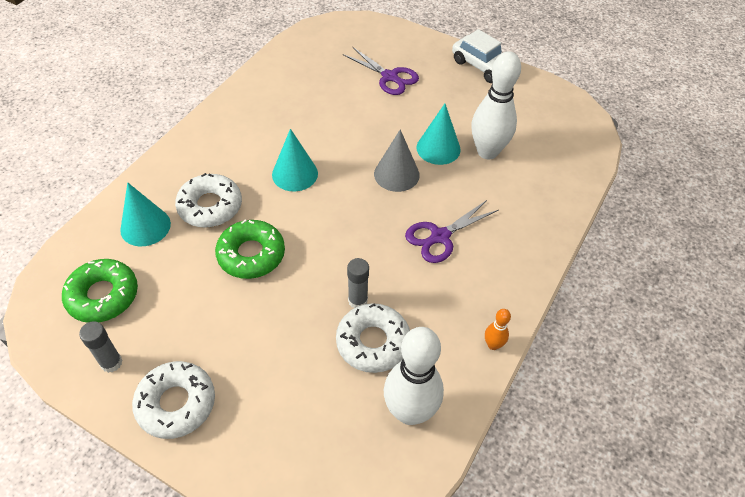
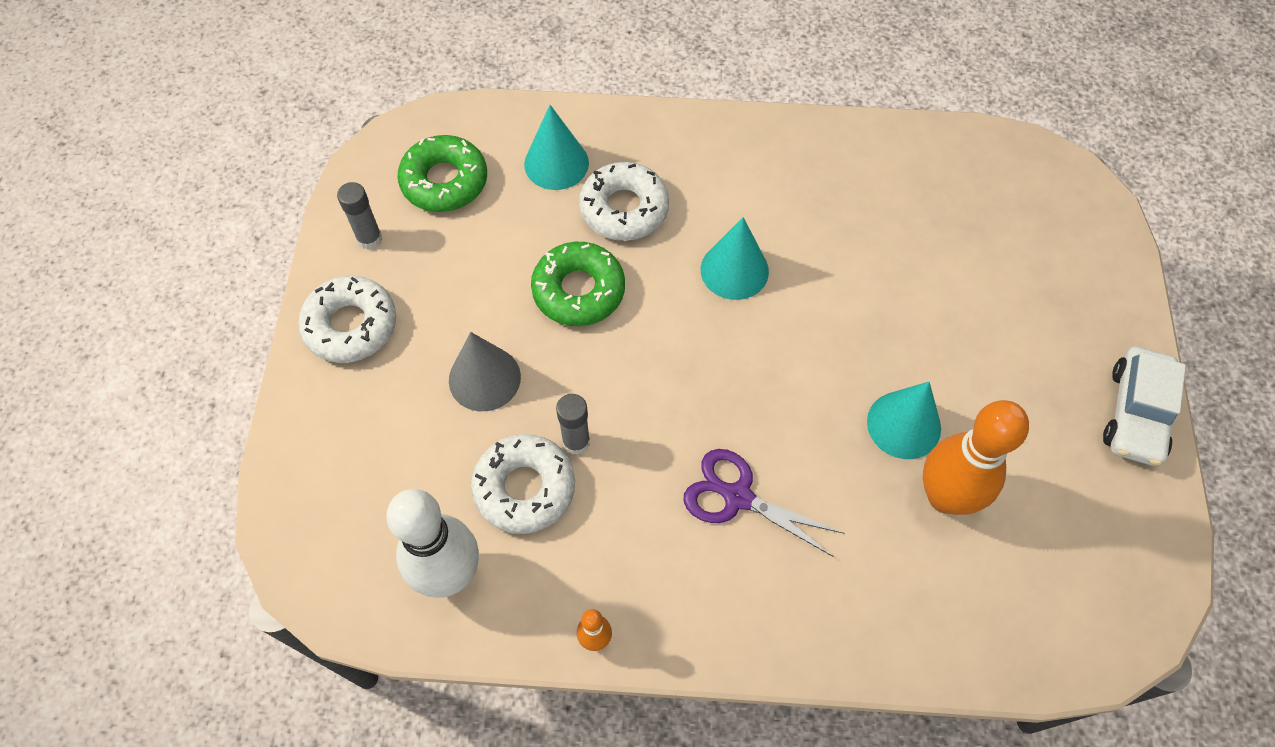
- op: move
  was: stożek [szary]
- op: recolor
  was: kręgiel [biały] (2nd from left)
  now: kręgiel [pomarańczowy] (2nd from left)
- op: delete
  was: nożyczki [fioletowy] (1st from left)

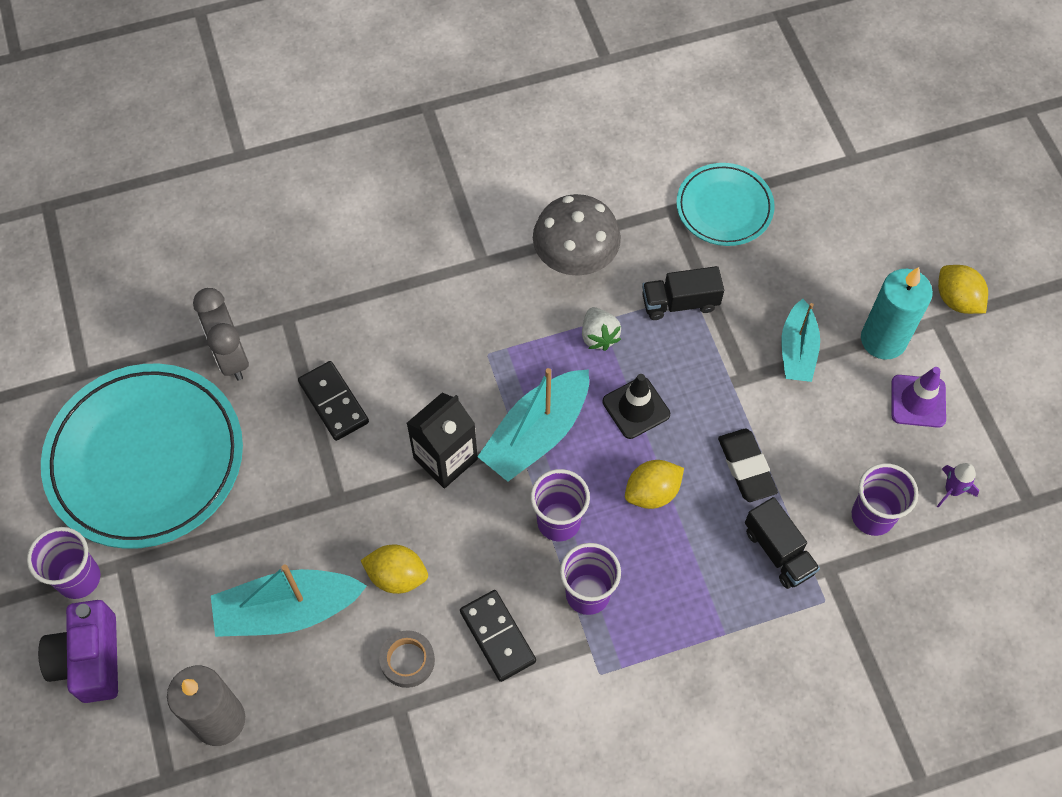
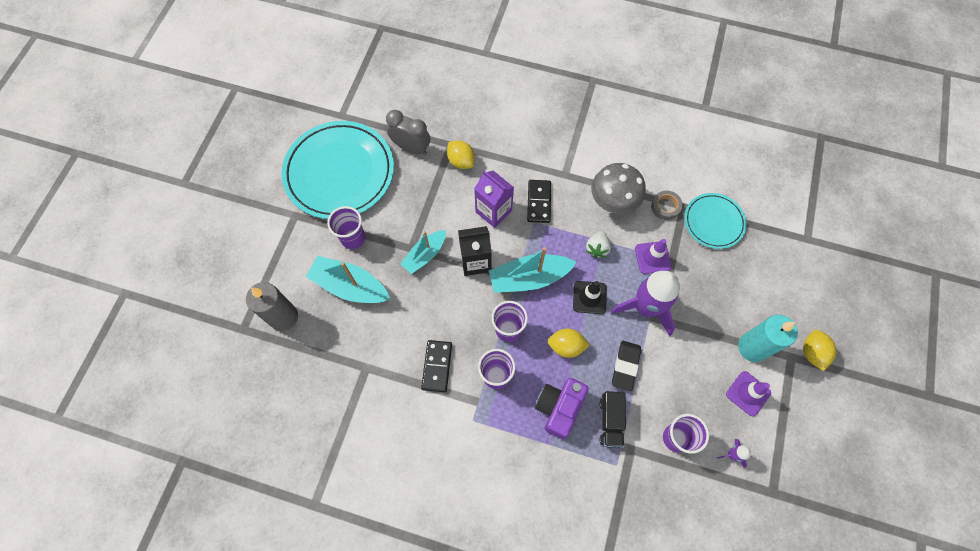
- op: move
  was: szklanka [fioletowy] (1st from left)
- op: rotate
  was: budzik [szary]
  clockwise: 105
- op: move
  was: łódka [turkusowy] (3rd from left in the first image)
  now: łódka [turkusowy] (2nd from left)
- op: move
  was: cytryna [żółty] (1st from left)
- op: insert
  now: karton mleka [fioletowy]
- op: move
  was: kostka domina [czarny] (1st from left in the first image)
  now: kostka domina [czarny] (2nd from left)
- op: move
  was: aparat fotograficzny [fioletowy]
- op: insert
  now: rakieta [fioletowy] (1st from left)
- op: replace
  was: ciężarówka [czarny] (1st from left)
  now: pachołek [fioletowy] (1st from left)
- op: move
  was: taśma klejąca [szary]

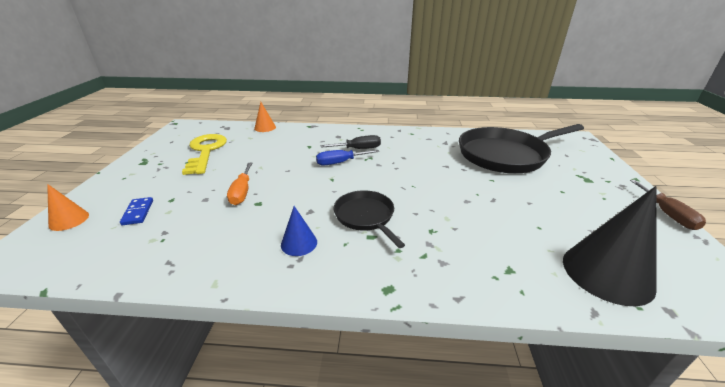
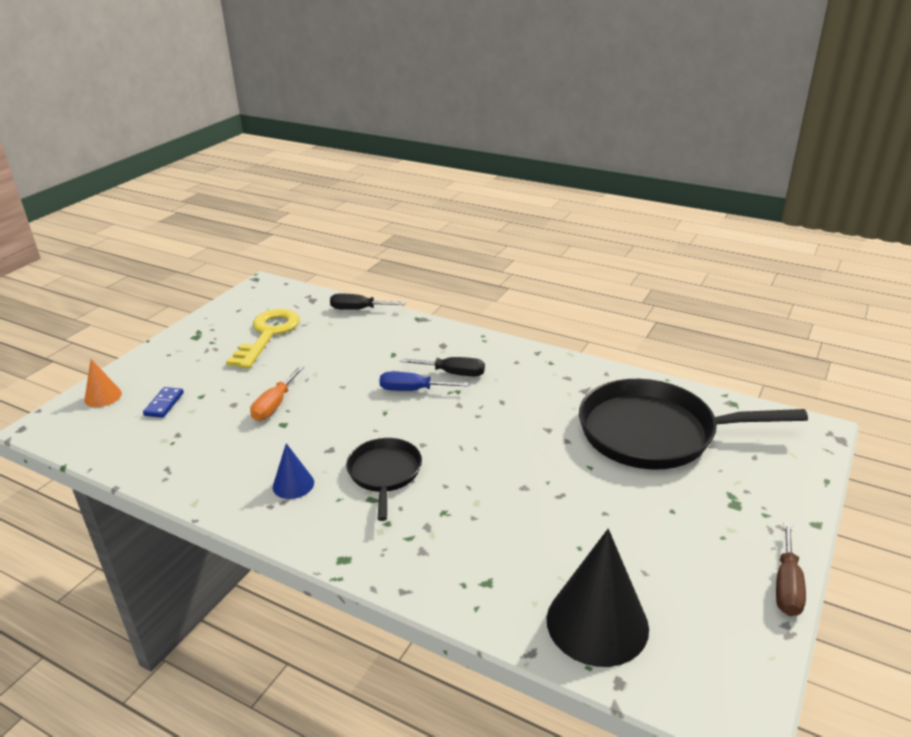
- op: replace
  was: stożek [pomarańczowy] (2nd from left)
  now: śrubokręt [czarny] (1st from left)

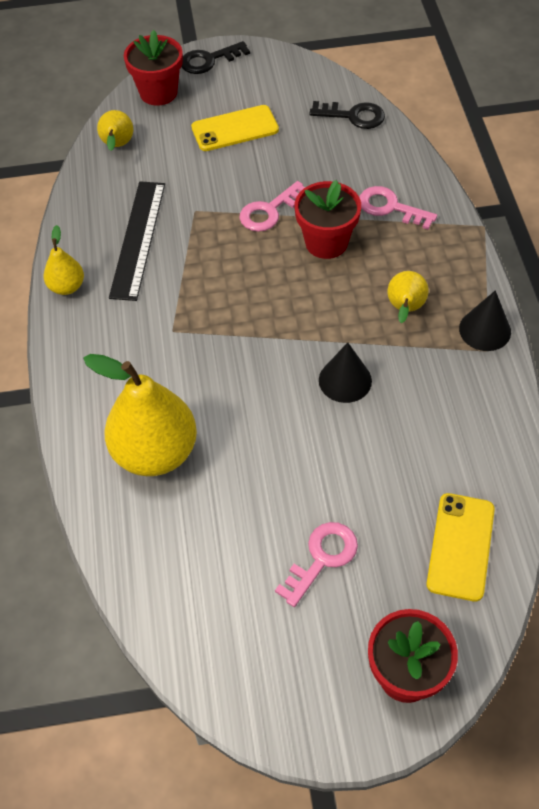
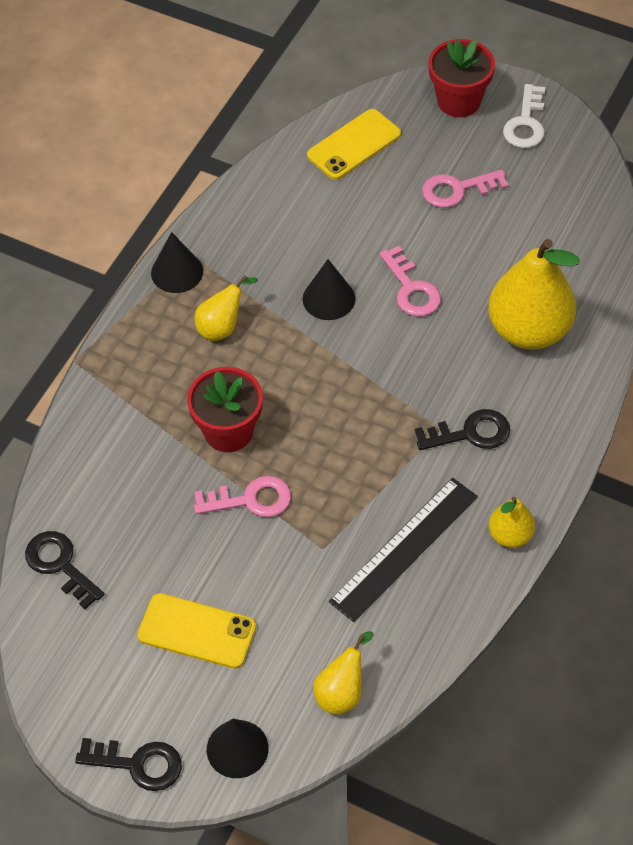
- op: replace
  was: doniczka [czerwony] (1st from left)
  now: stożek [czarny] (2nd from left)
- op: move
  was: klucz [różowy] (3rd from left in the first image)
  now: klucz [różowy] (2nd from left)
- op: insert
  now: klucz [czarny] (3rd from left)
- op: insert
  now: klucz [biały]

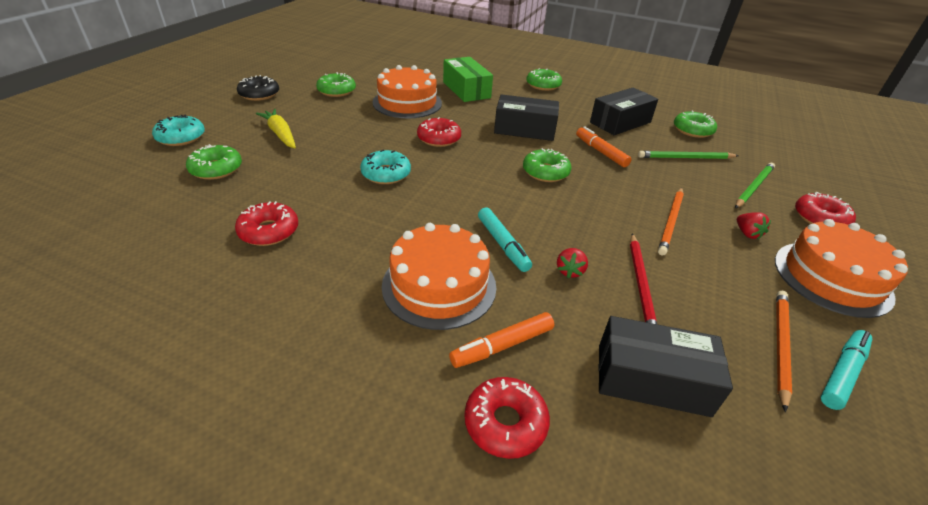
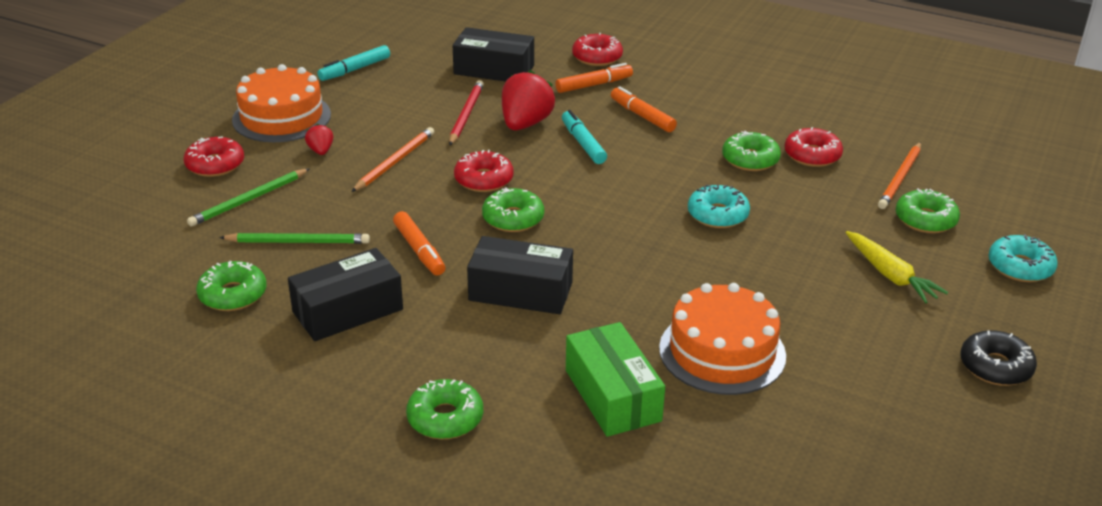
- op: move
  was: donut [czerwony] (2nd from left)
- op: resize
  was: truskawka [czerwony] (1st from left in the first image)
  ratio: 2.02
- op: replace
  was: tort [pomarańczowy] (2nd from left)
  now: flamaster [pomarańczowy] (3rd from left)
- op: move
  was: donut [zielony] (2nd from left in the first image)
  now: donut [zielony] (4th from left)
- op: move
  was: ołówek [pomarańczowy] (2nd from left)

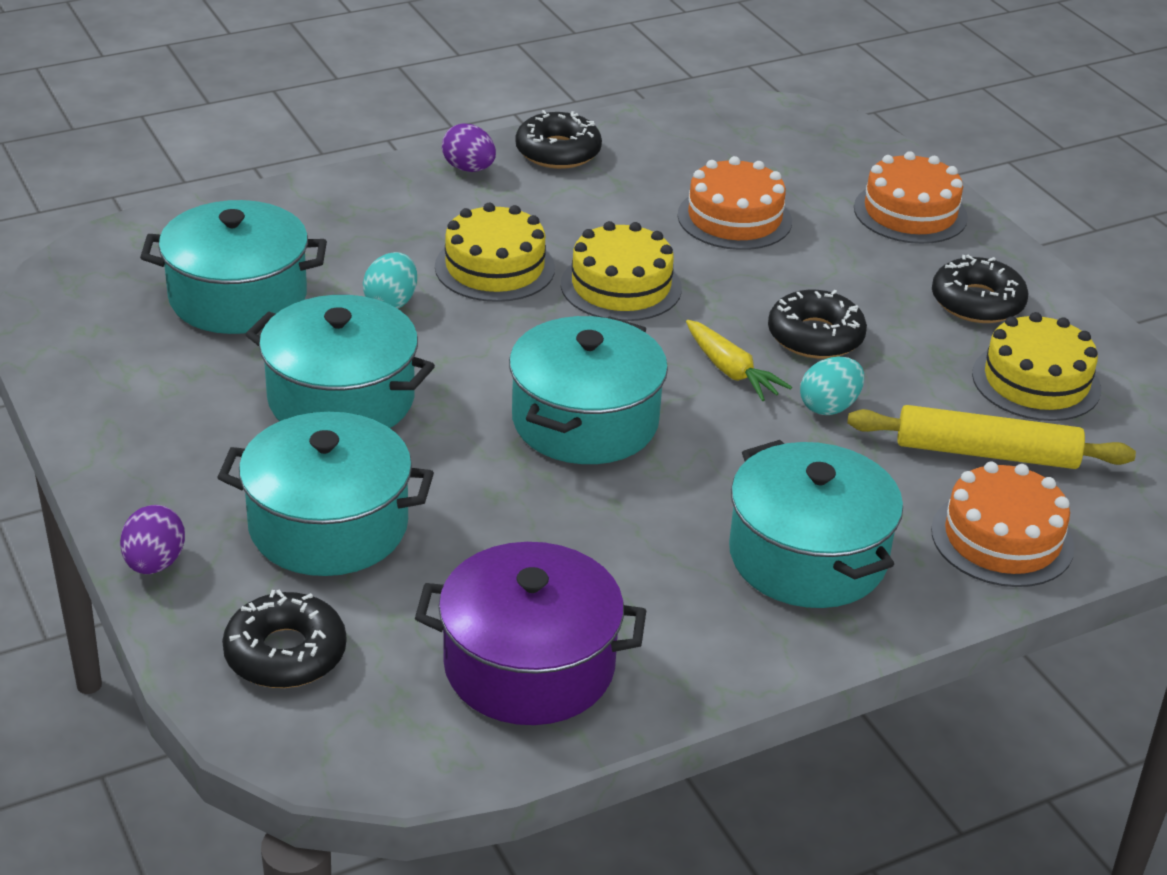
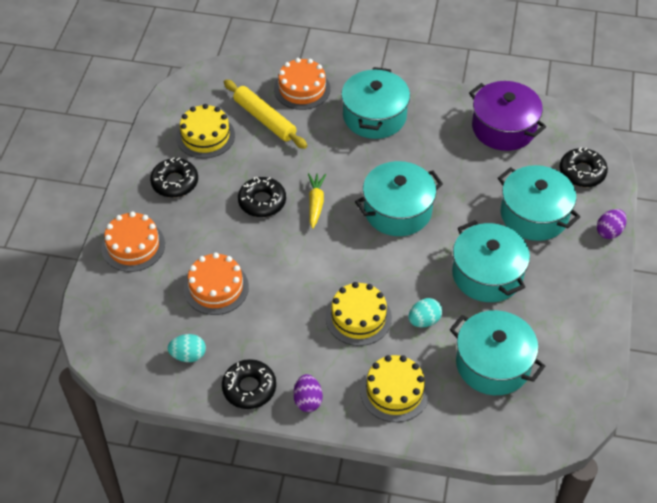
- op: move
  was: jajko [turkusowy] (2nd from left in the first image)
  now: jajko [turkusowy] (1st from left)
- op: move
  was: tort [żółty] (2nd from left in the first image)
  now: tort [żółty] (3rd from left)

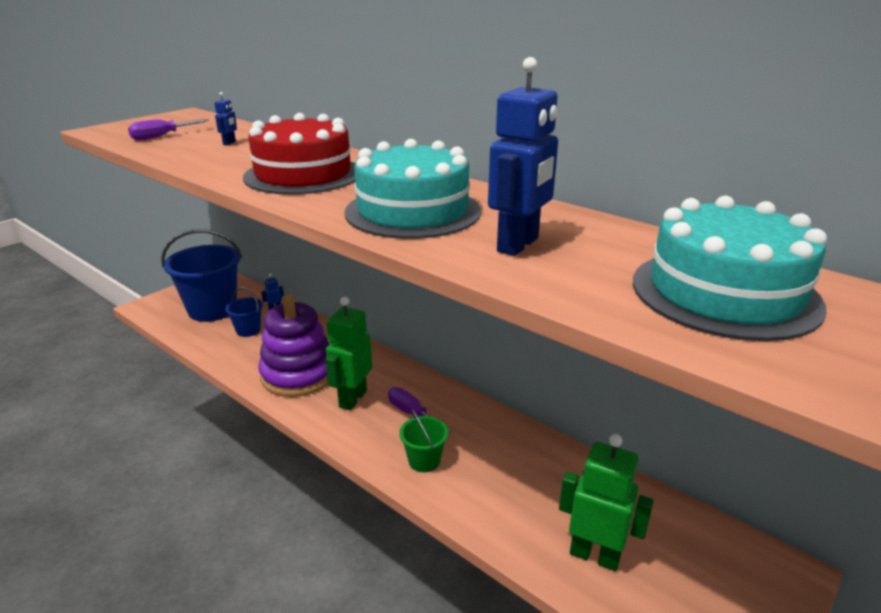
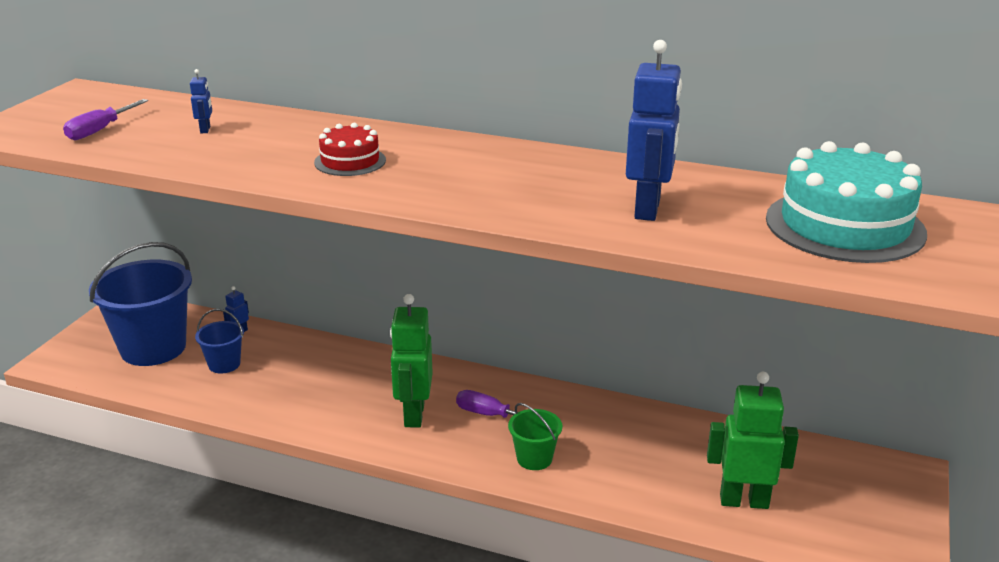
- op: resize
  was: tort [czerwony]
  ratio: 0.52
- op: delete
  was: zabawka nakładanka [fioletowy]
- op: delete
  was: tort [turkusowy] (1st from left)

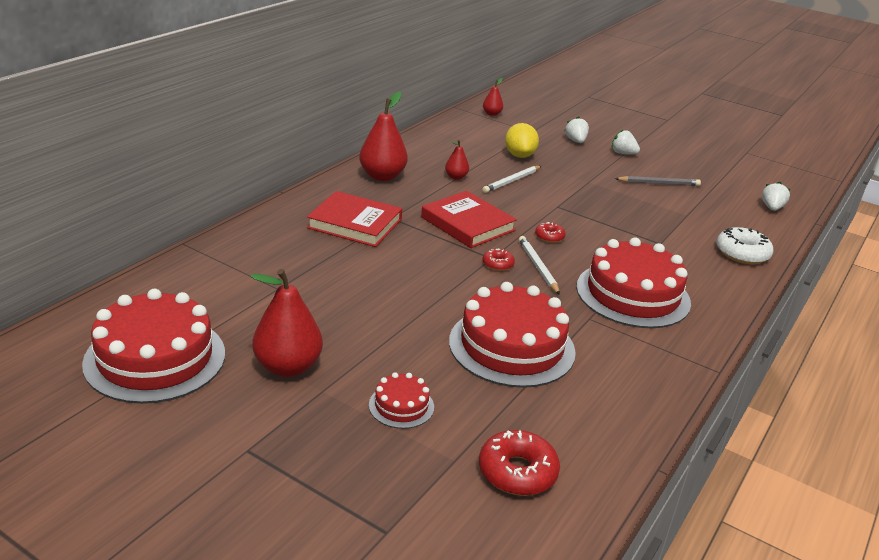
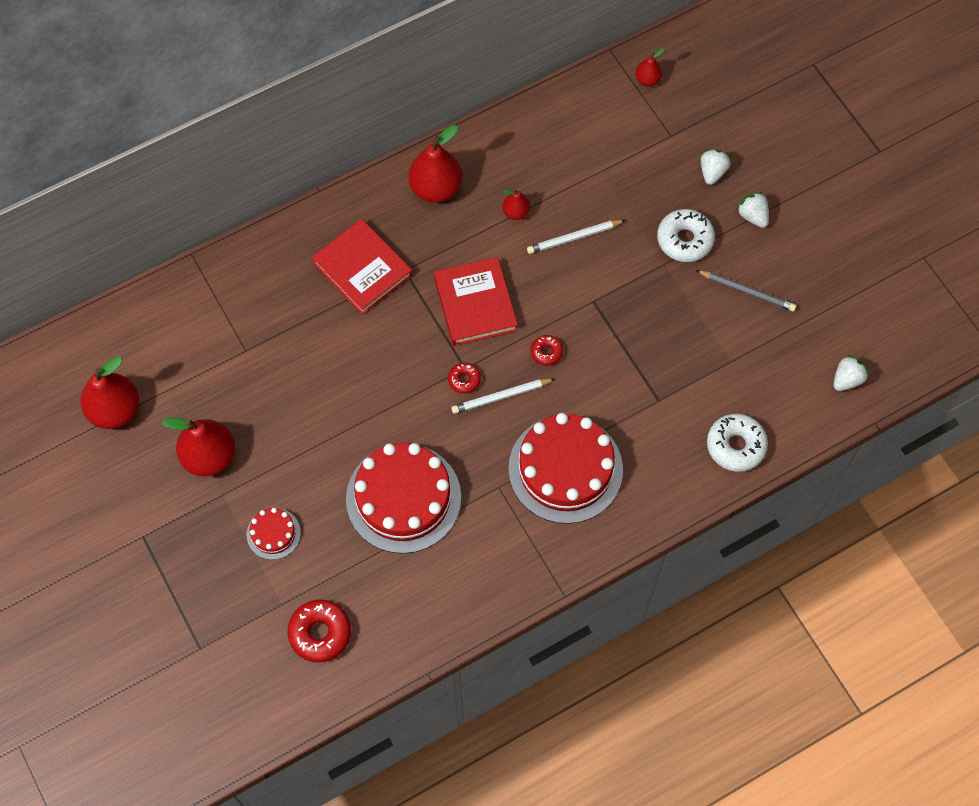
- op: replace
  was: tort [czerwony] (1st from left)
  now: gruszka [czerwony] (1st from left)
- op: rotate
  was: ołówek [biały] (2nd from left in the first image)
  clockwise: -120
- op: insert
  now: donut [biały] (1st from left)
- op: delete
  was: cytryna [żółty]

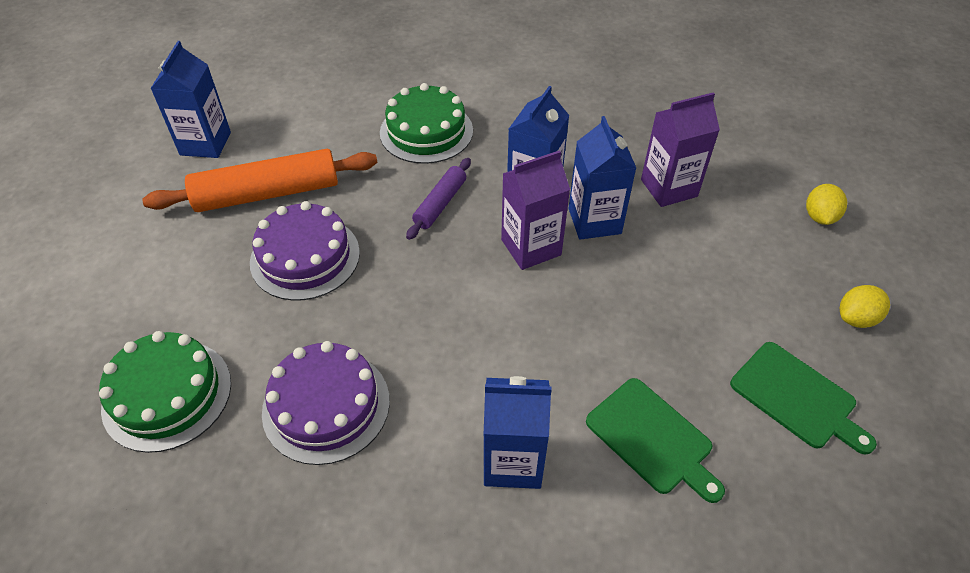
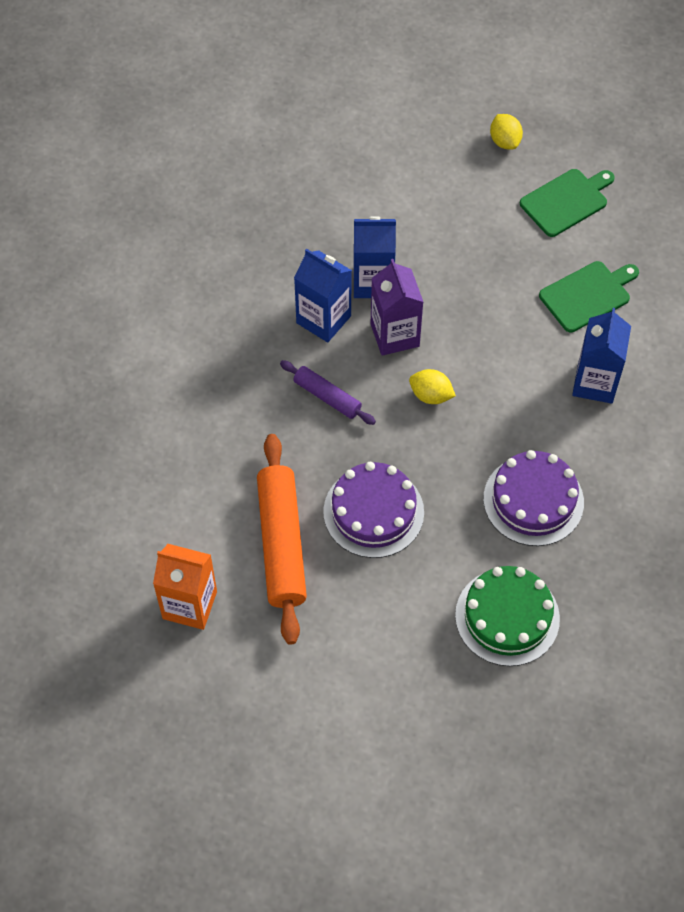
- op: recolor
  was: karton mleka [niebieski] (1st from left)
  now: karton mleka [pomarańczowy]
- op: move
  was: cytryna [żółty] (1st from left)
- op: delete
  was: tort [zielony] (2nd from left)
- op: delete
  was: karton mleka [fioletowy] (2nd from left)

